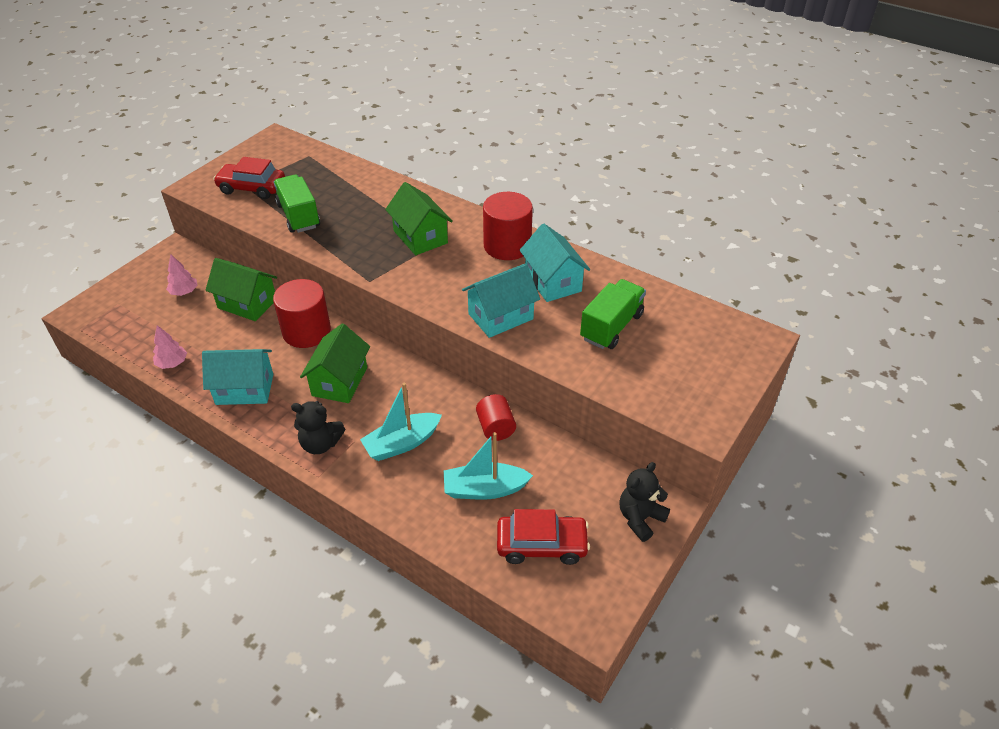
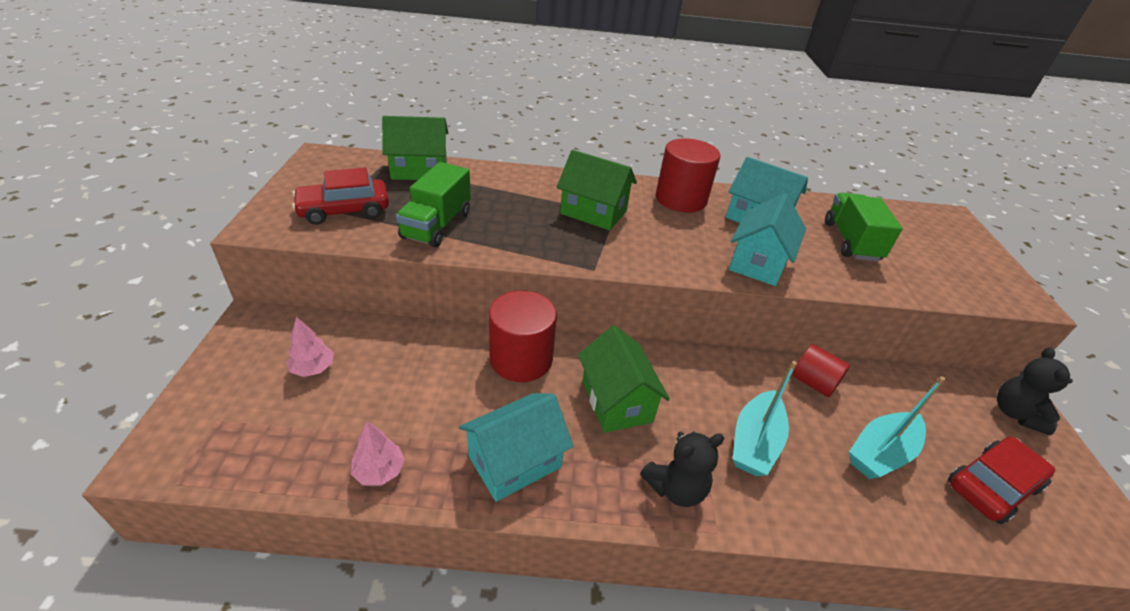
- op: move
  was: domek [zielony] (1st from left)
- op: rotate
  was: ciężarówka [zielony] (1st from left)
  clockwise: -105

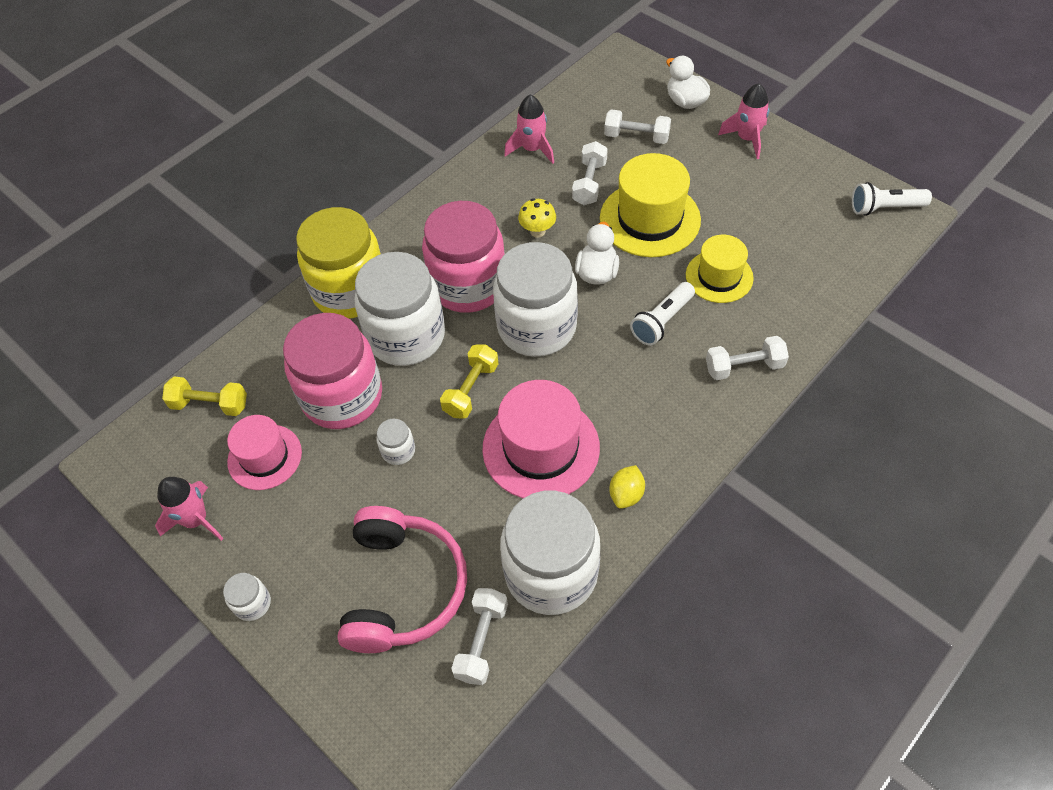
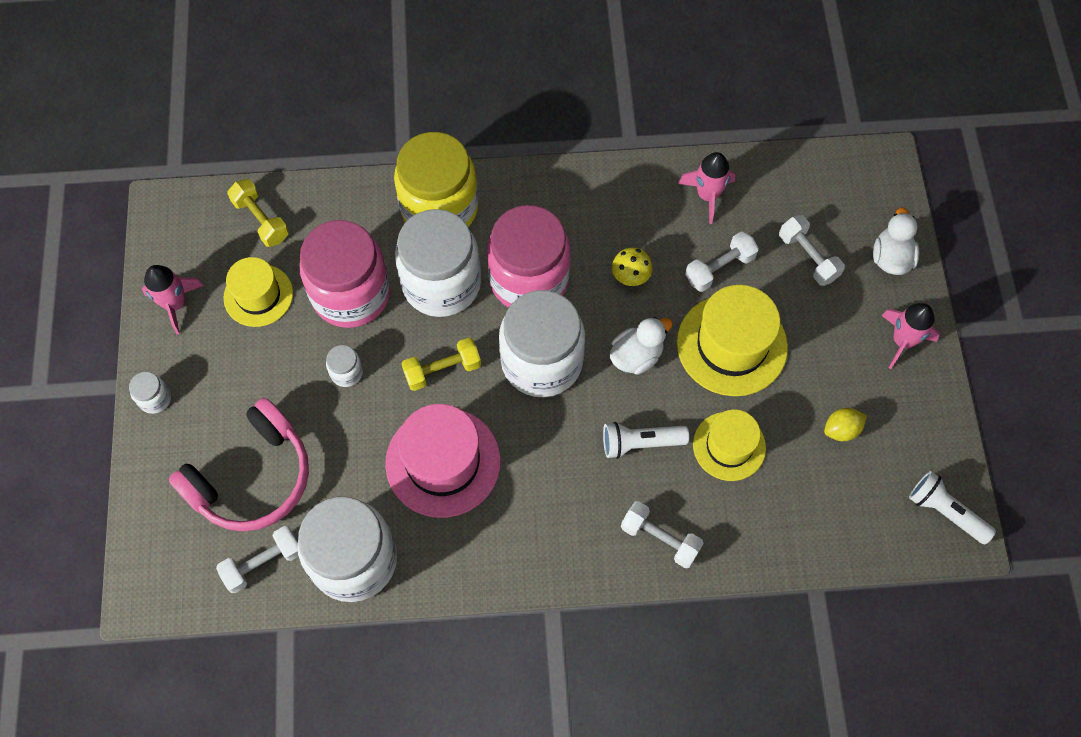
- op: recolor
  was: kapelusz [różowy] (1st from left)
  now: kapelusz [żółty] (1st from left)
- op: move
  was: cytryna [żółty]

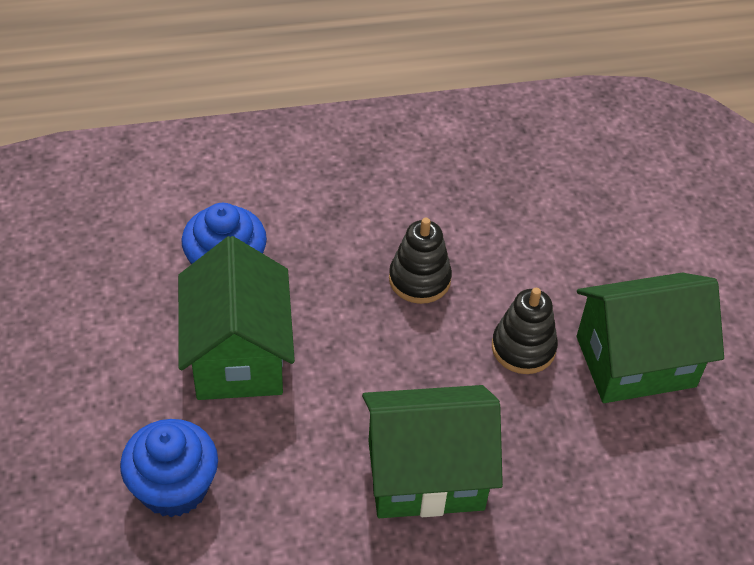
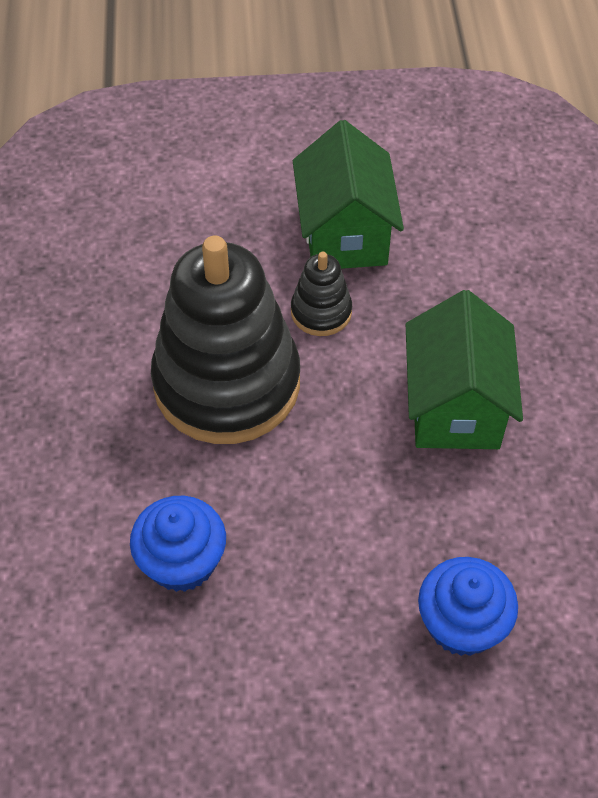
- op: resize
  was: zabawka nakładanka [czarny] (1st from left)
  ratio: 2.3
- op: delete
  was: domek [zielony] (1st from left)

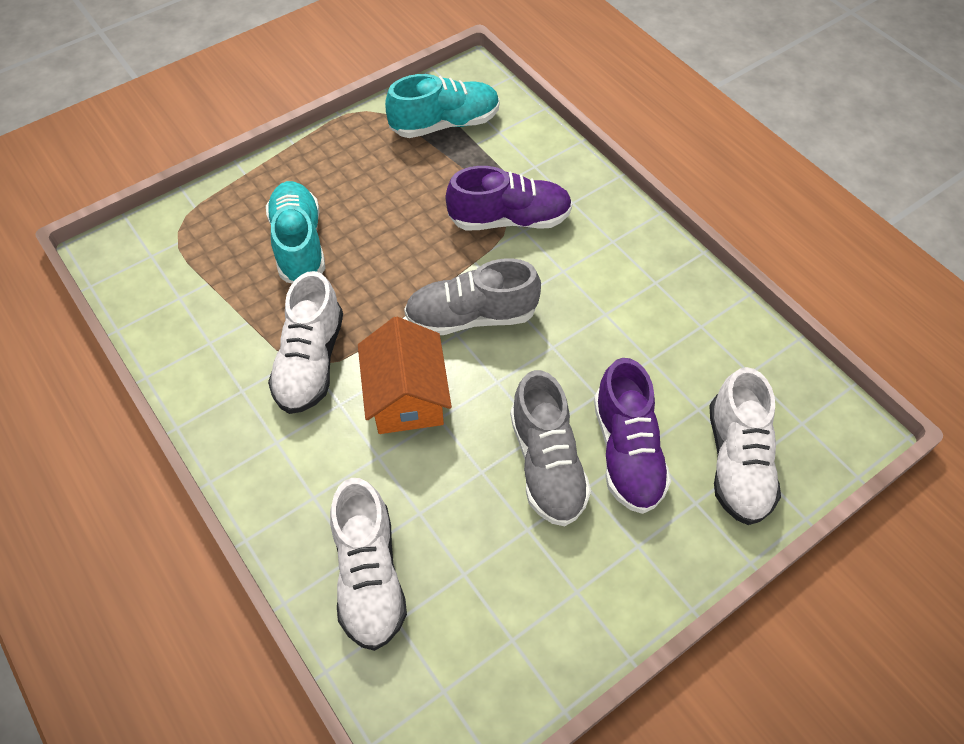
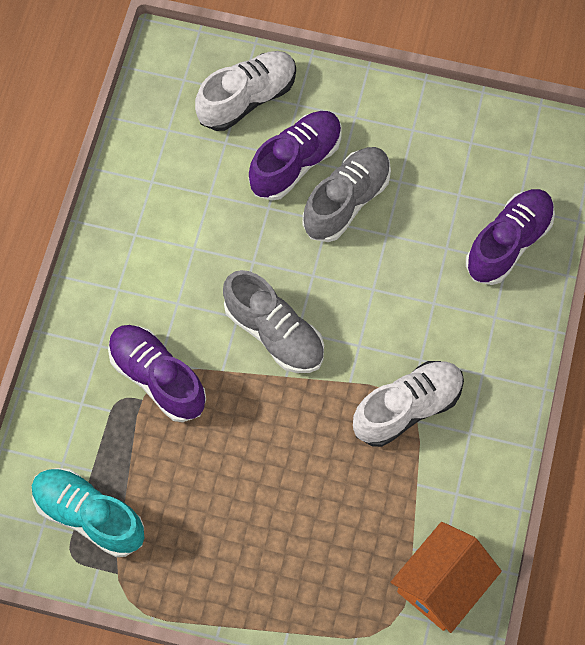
- op: move
  was: domek [pomarańczowy]
- op: recolor
  was: but [biały] (2nd from left)
  now: but [fioletowy] (3rd from left)
- op: delete
  was: but [turkusowy] (1st from left)

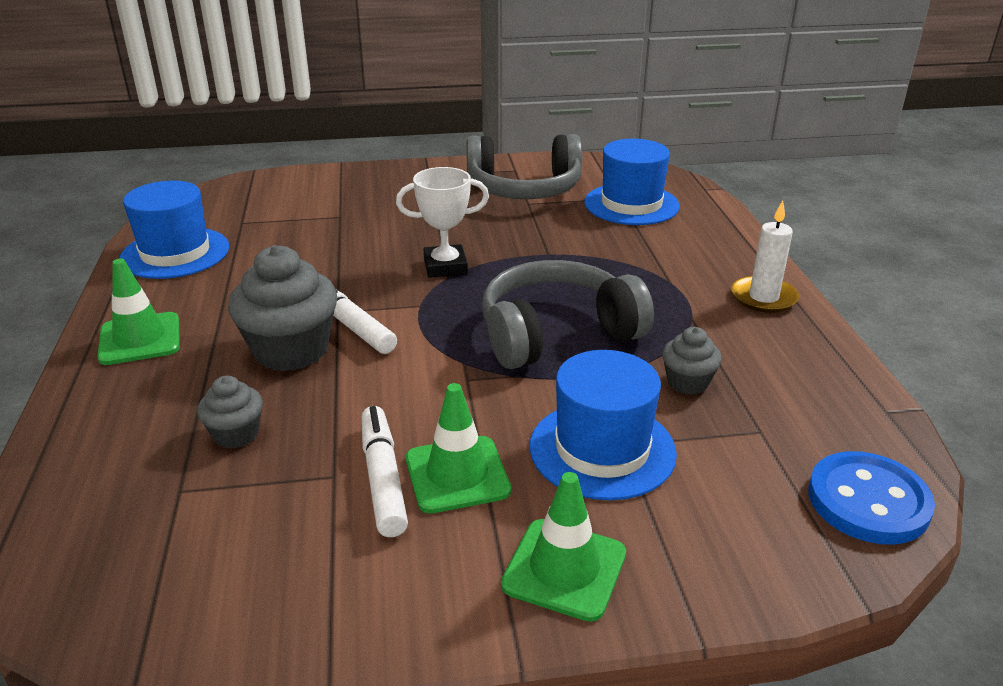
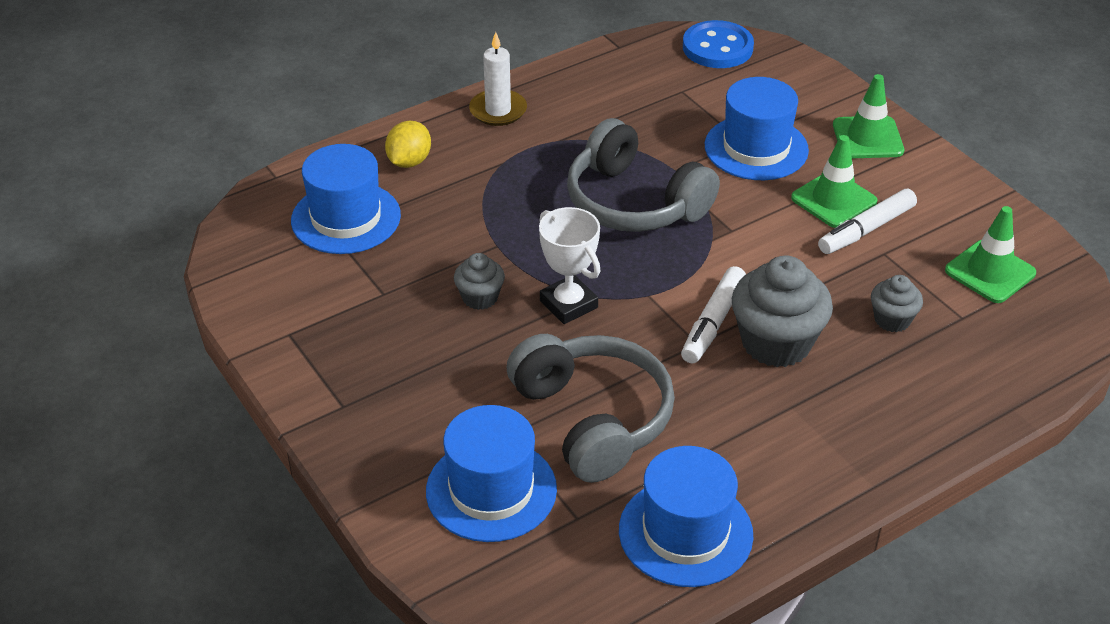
- op: insert
  now: cytryna [żółty]
- op: insert
  now: kapelusz [niebieski] (2nd from left)
- op: move
  was: muffinka [szary] (3rd from left in the first image)
  now: muffinka [szary] (1st from left)
- op: move
  was: słuchawki [szary] (1st from left)
- op: move
  was: pachołek [zielony] (1st from left in the first image)
  now: pachołek [zielony] (3rd from left)

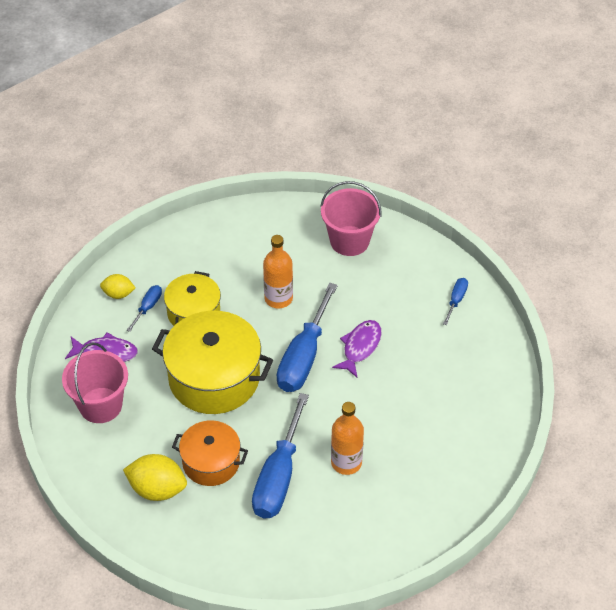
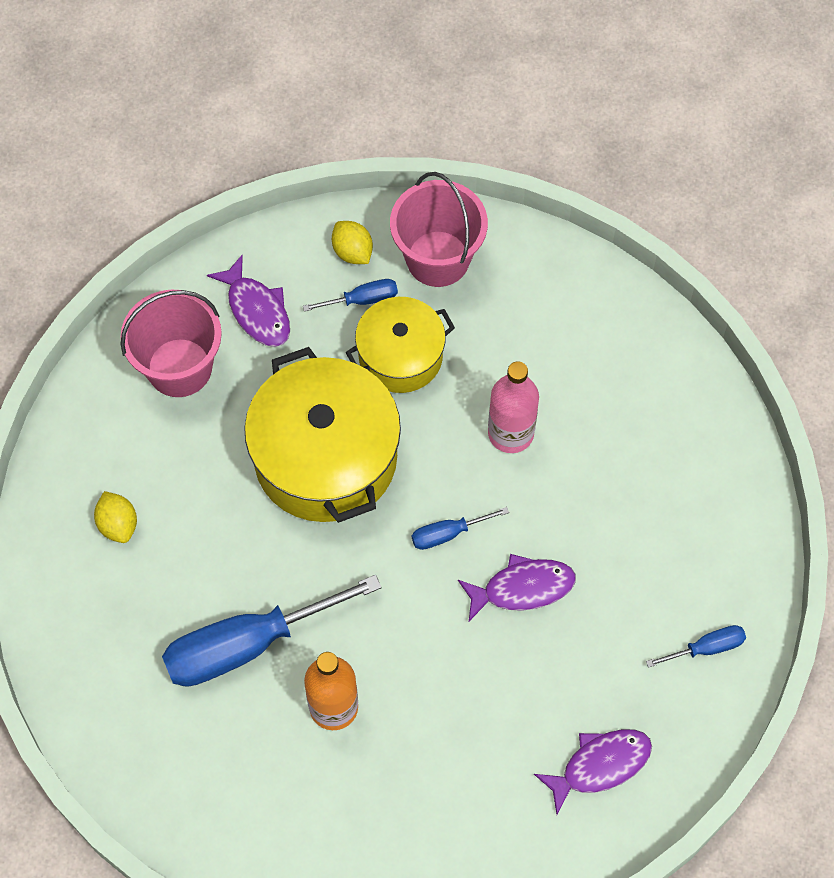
- op: resize
  was: cytryna [żółty] (2nd from left in the first image)
  ratio: 0.6
- op: move
  was: wiadro [różowy] (2nd from left)
- op: resize
  was: śrubokręt [niebieski] (3rd from left)
  ratio: 0.45
- op: recolor
  was: butelka [pomarańczowy] (1st from left)
  now: butelka [różowy]
- op: insert
  now: ryba [fioletowy] (3rd from left)
- op: delete
  was: garnek [pomarańczowy]

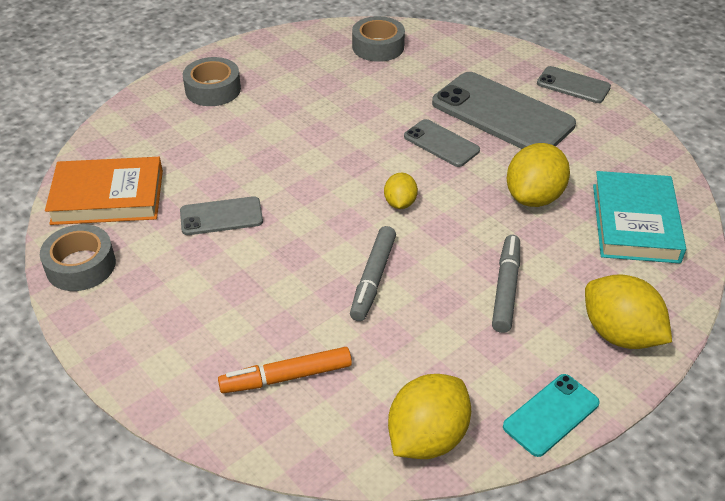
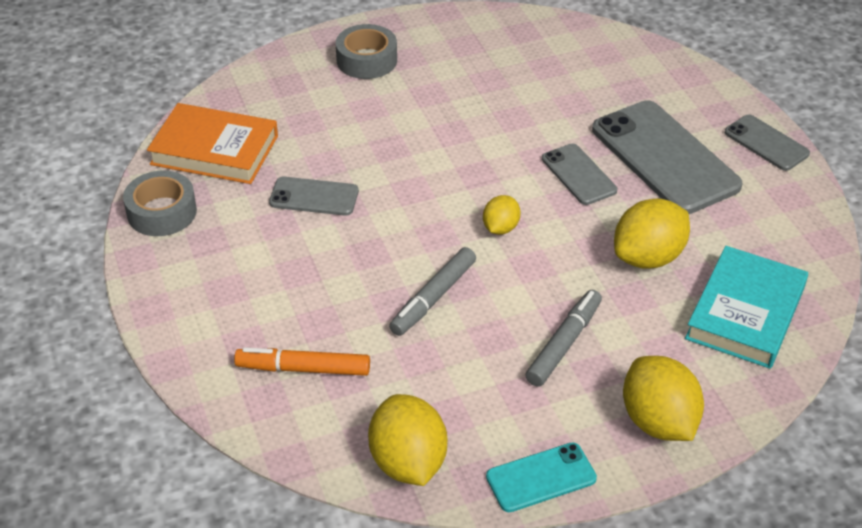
- op: rotate
  was: cytryna [żółty] (2nd from left in the first image)
  clockwise: -75
- op: delete
  was: taśma klejąca [szary] (3rd from left)

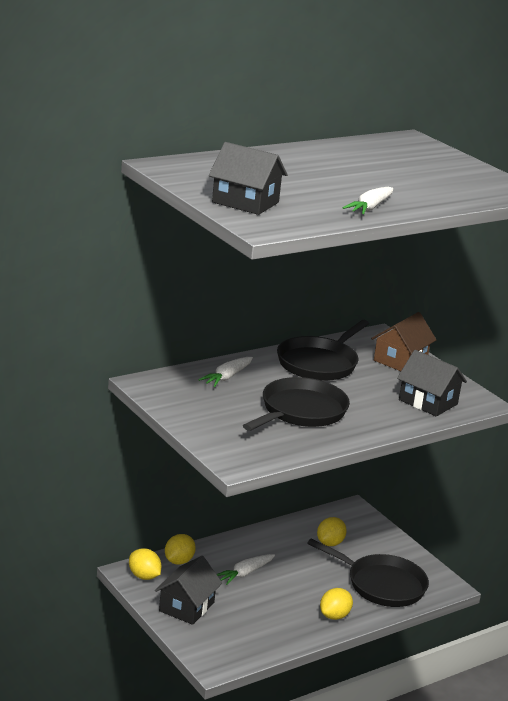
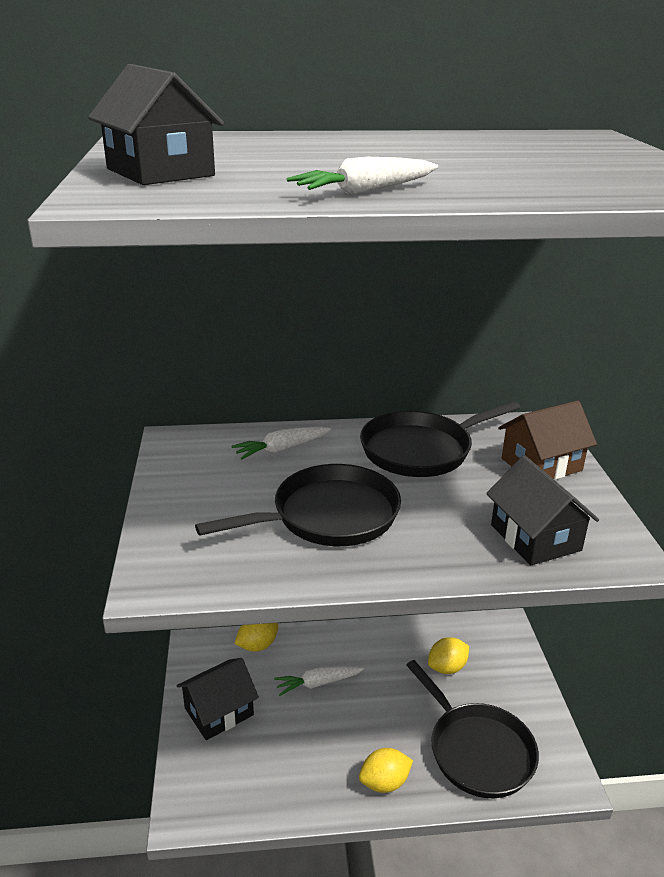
- op: delete
  was: cytryna [żółty] (1st from left)

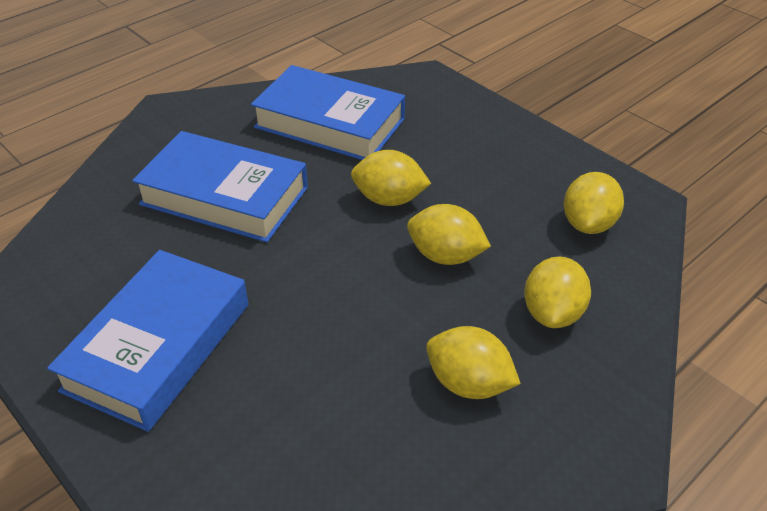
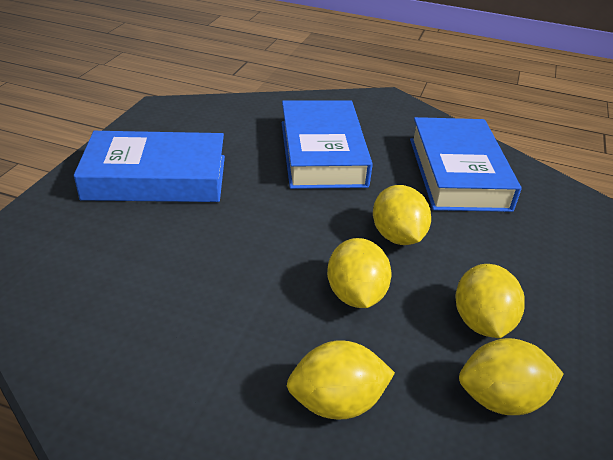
- op: move
  was: cytryna [żółty] (3rd from left in the first image)
  now: cytryna [żółty] (4th from left)

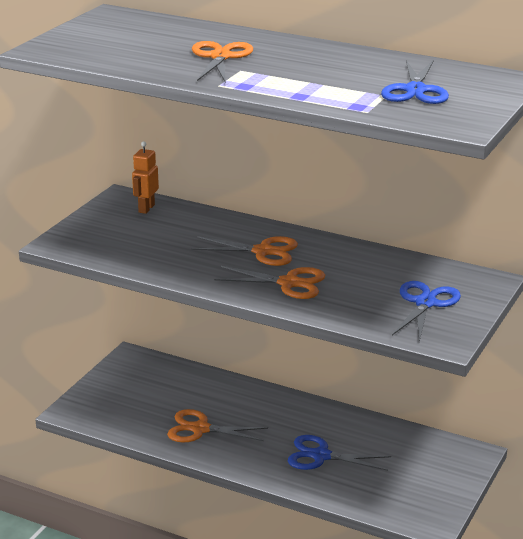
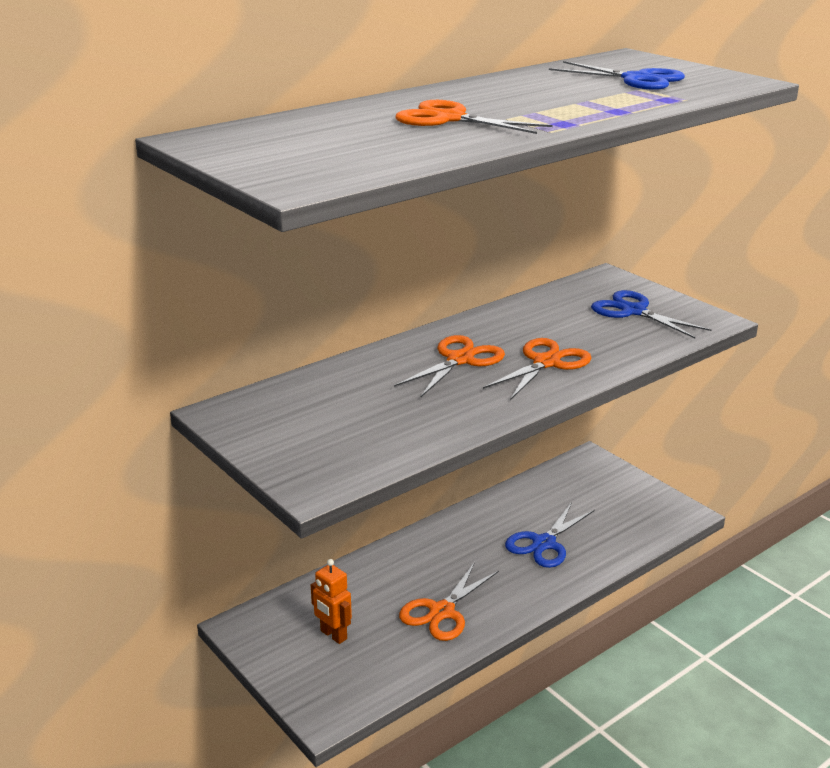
- op: move
  was: robot [pomarańczowy]

